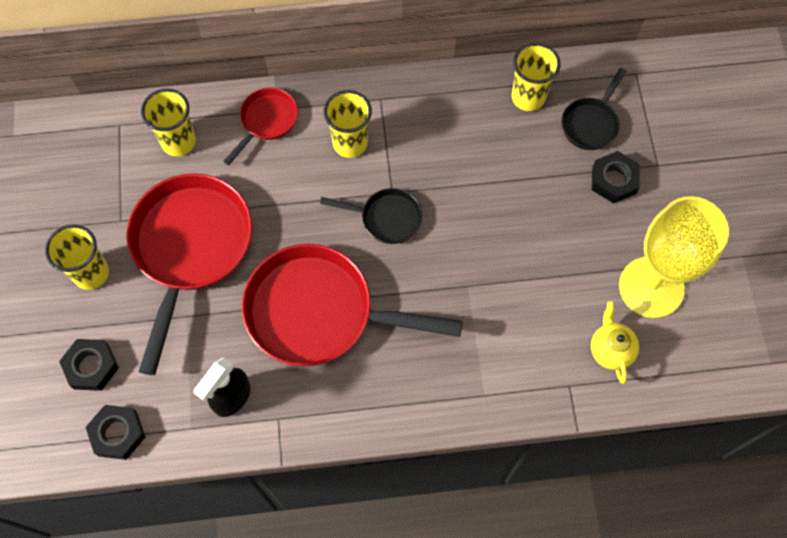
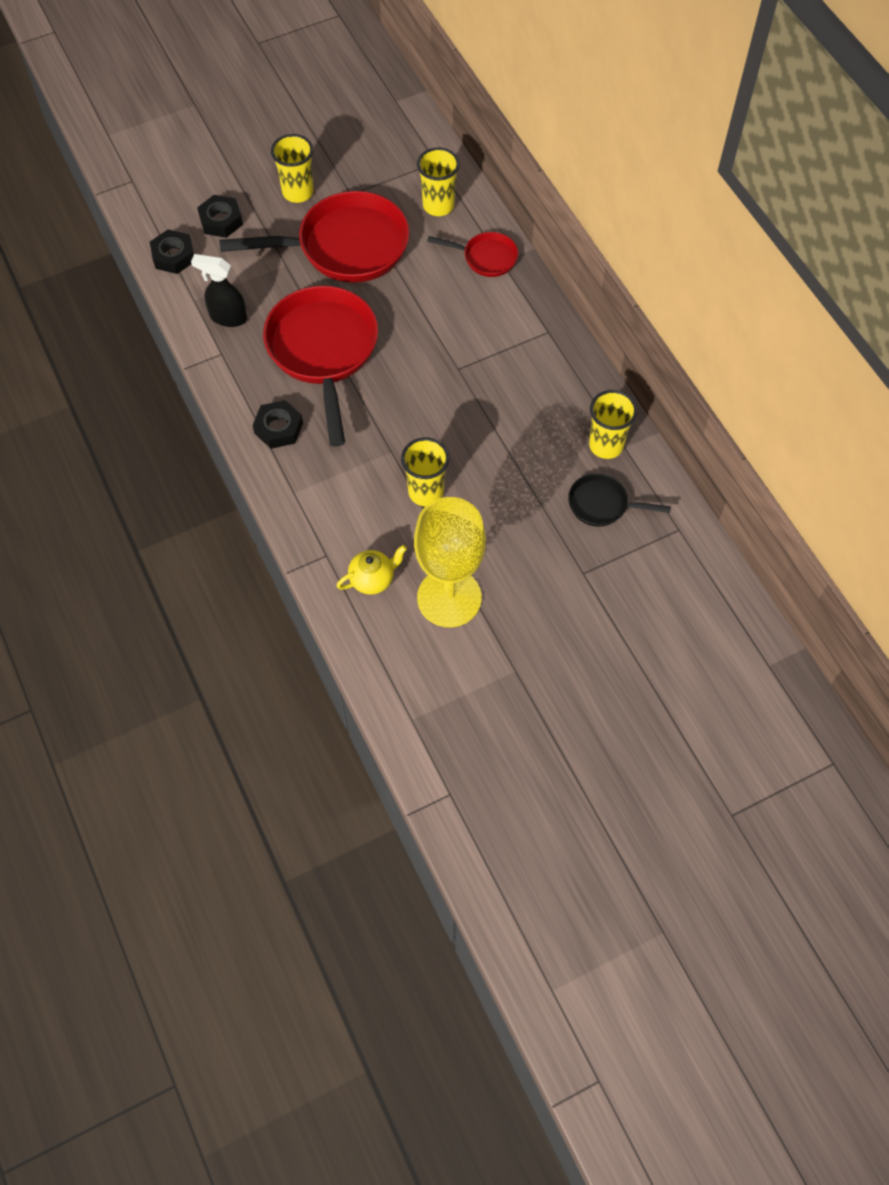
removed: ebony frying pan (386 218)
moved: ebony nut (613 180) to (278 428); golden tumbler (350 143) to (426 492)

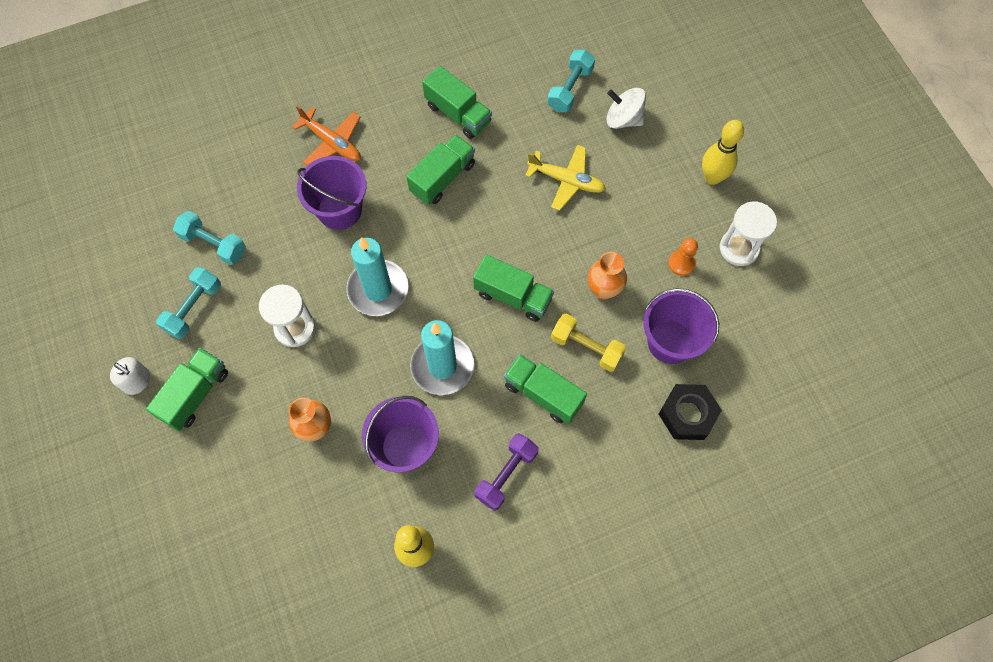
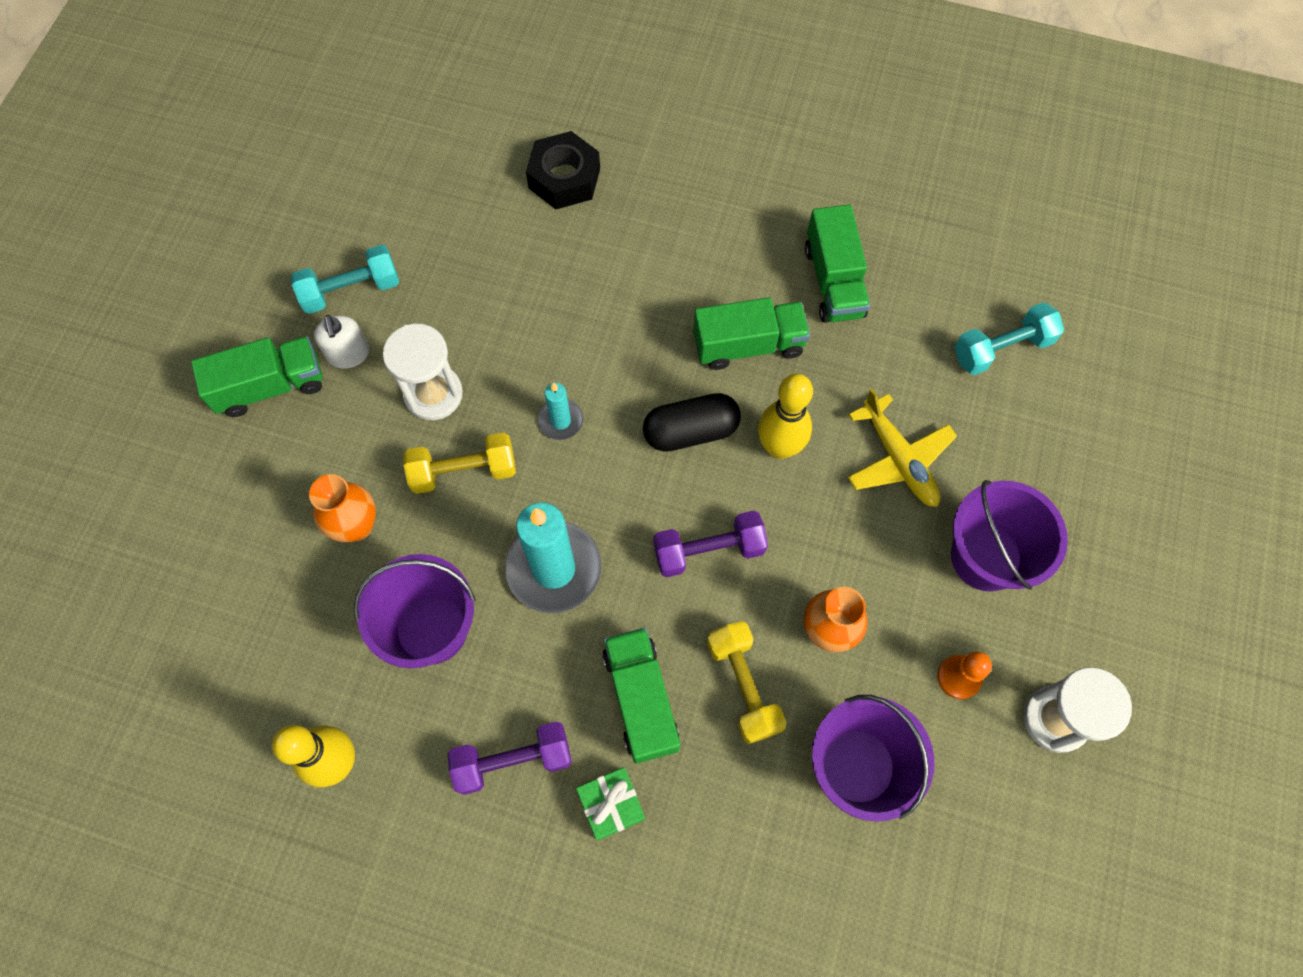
removed: teal dumbbell (214 244); orange plane (332 143); pure white spinning top (623 119)
added: golden dumbbell (464 471); green present (611 805); ebony pill shape (690 431)
moved: pure white soap dispenser (137 381) to (348 354); ebony nut (687 414) to (564 178); golden bowling pin (712 177) to (779 447); purple sand bucket (339 210) to (986 557)
replaced: green lorry (513 296) to purple dumbbell (709 551)
resized: teal pillar candle (378 289) = (560 421) x0.50

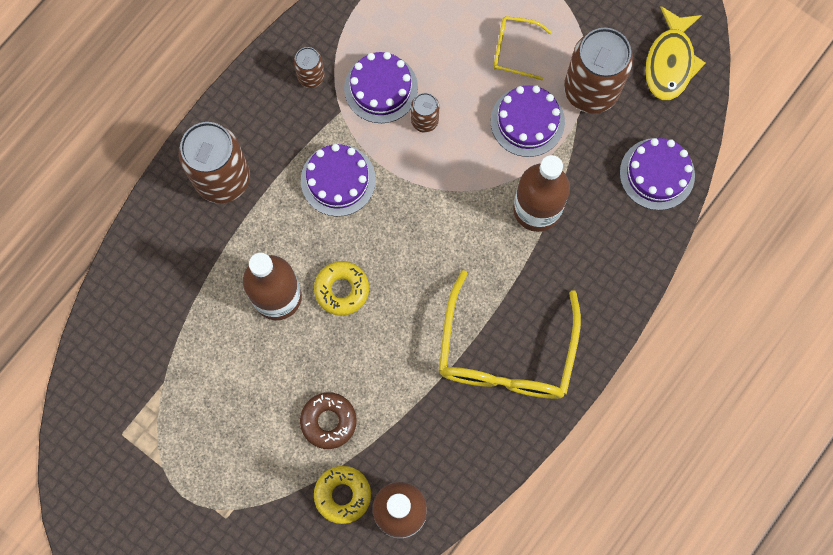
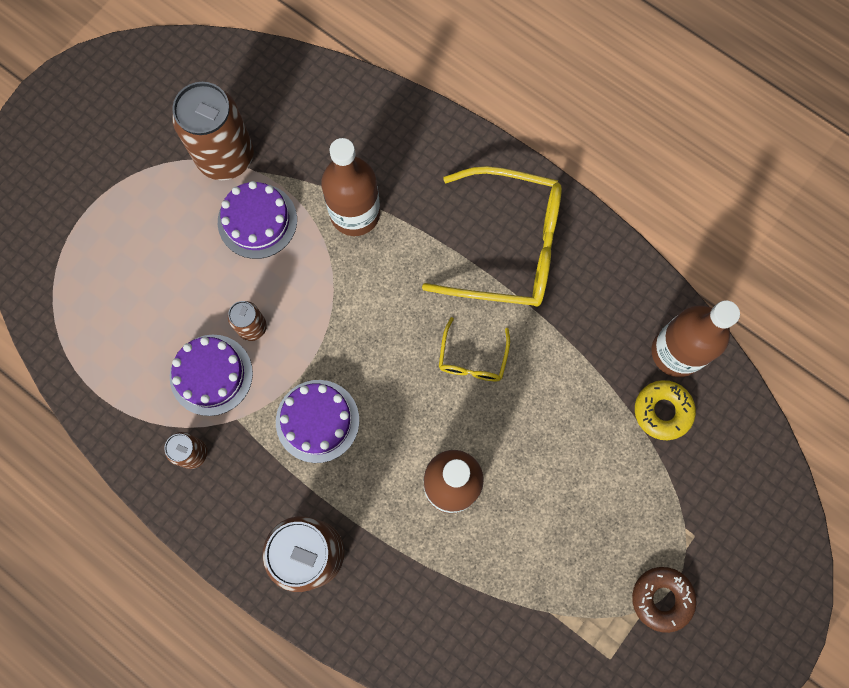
removed: golden glazed donut (342 290); purple layer cake (657 174); golden fish (670 62)
moved: golden glasses (514 50) to (472 359); russet glazed donut (328 421) to (661 598)

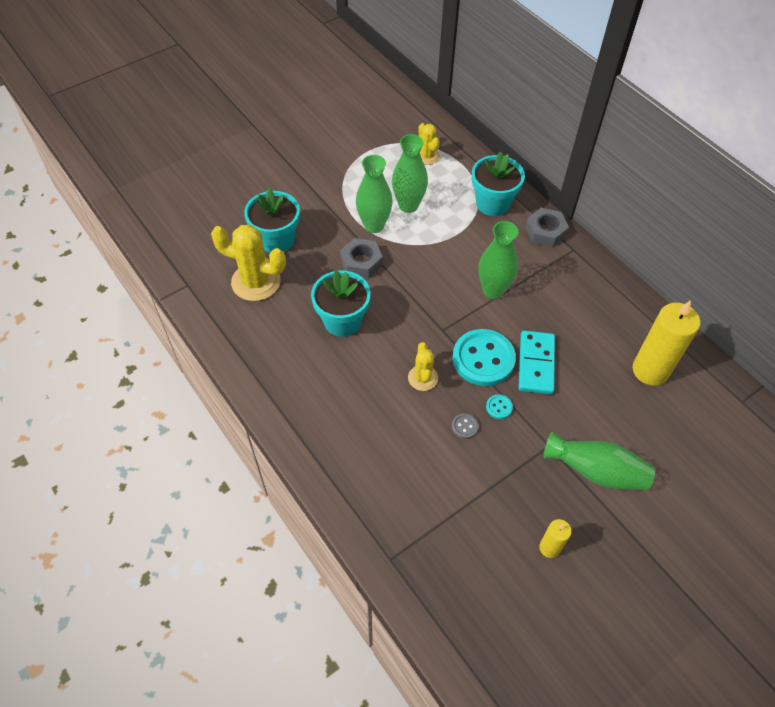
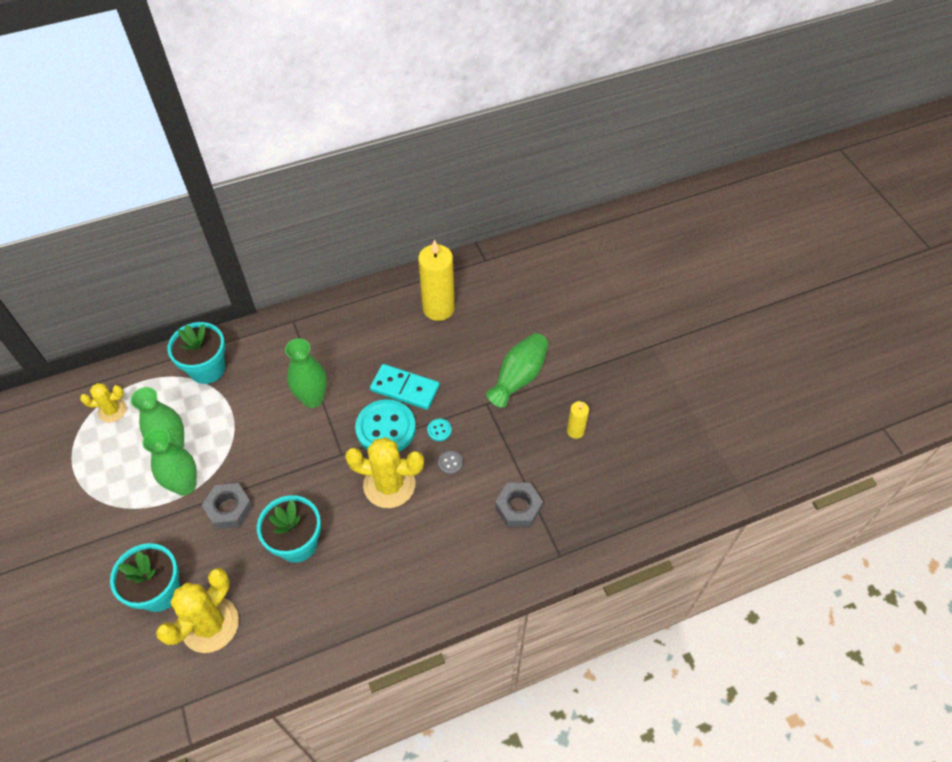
moved: grey nut (545 231) to (518 507)
resized: golden cactus (423 378) = (389 485) x1.76

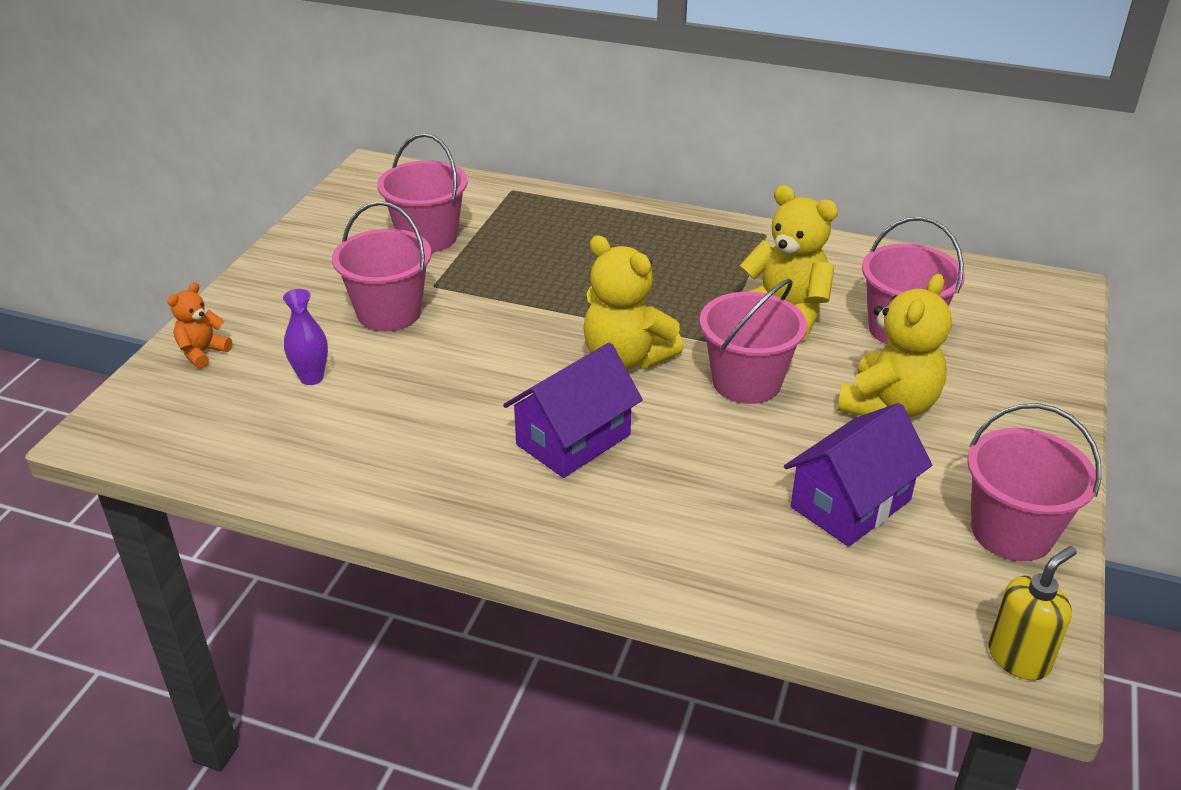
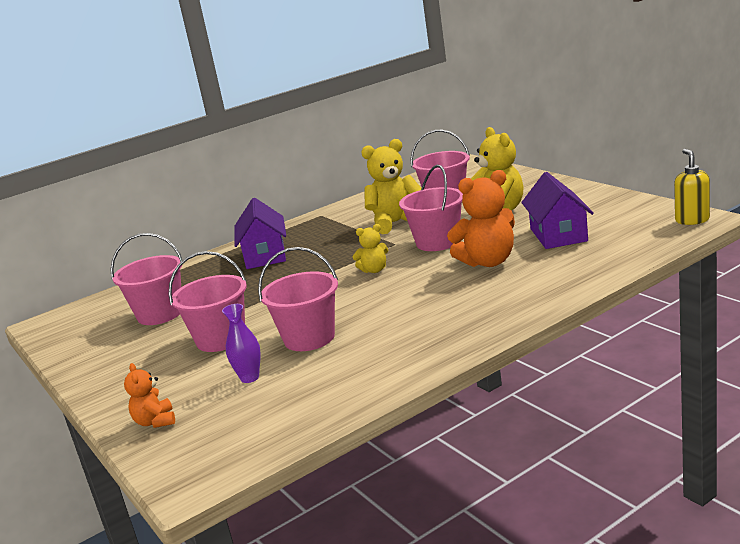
added: orange teddy bear (488 262)
moved: purple house (573 439) to (265 255); pink sand bucket (1012 532) to (309 338)
resized: golden teddy bear (626 358) = (374 270) x0.54

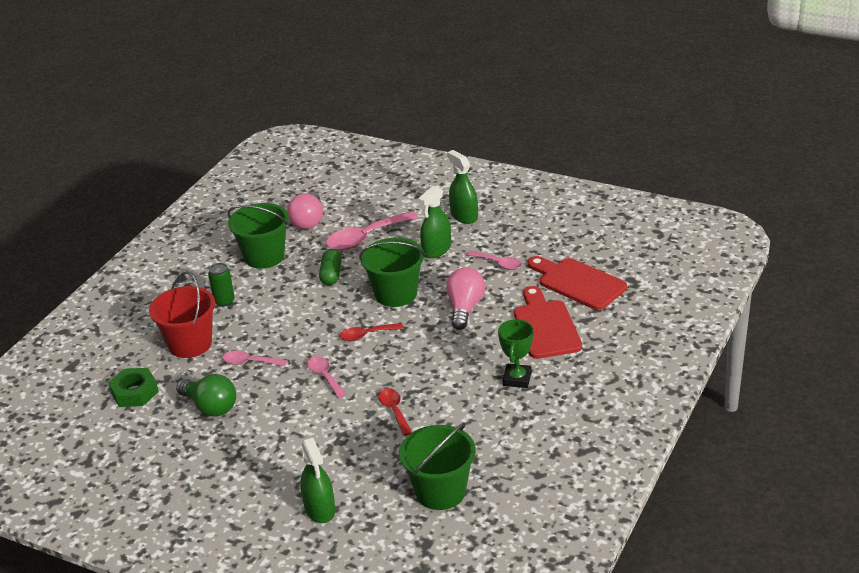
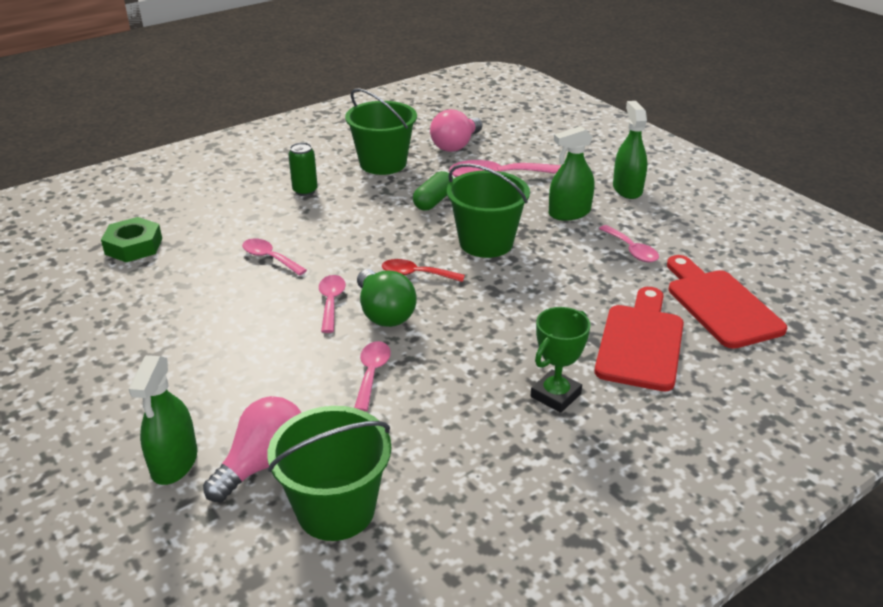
removed: red sand bucket (190 344)
moved: pink light bulb (465 308) to (263 463); green light bulb (210 407) to (384 313)
recoloured: red teaspoon (394 410) to pink teaspoon (372 373)

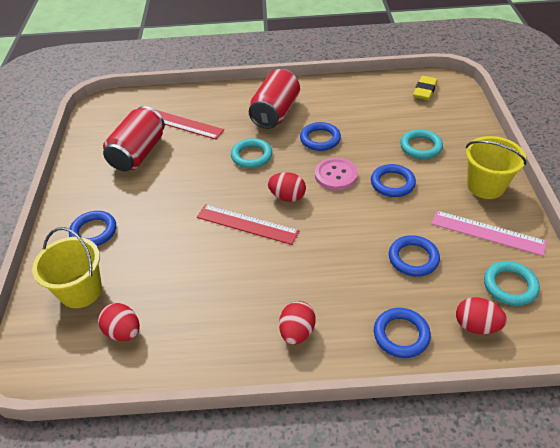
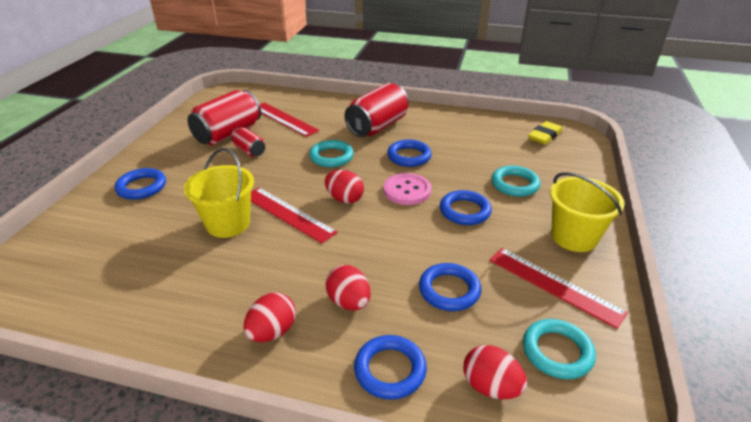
added: red can (249 151)
moved: golden sand bucket (81 291) to (228 223); red egg (123 332) to (349 302)
recoloured: pink ruler (487 232) to red ruler (554 285)

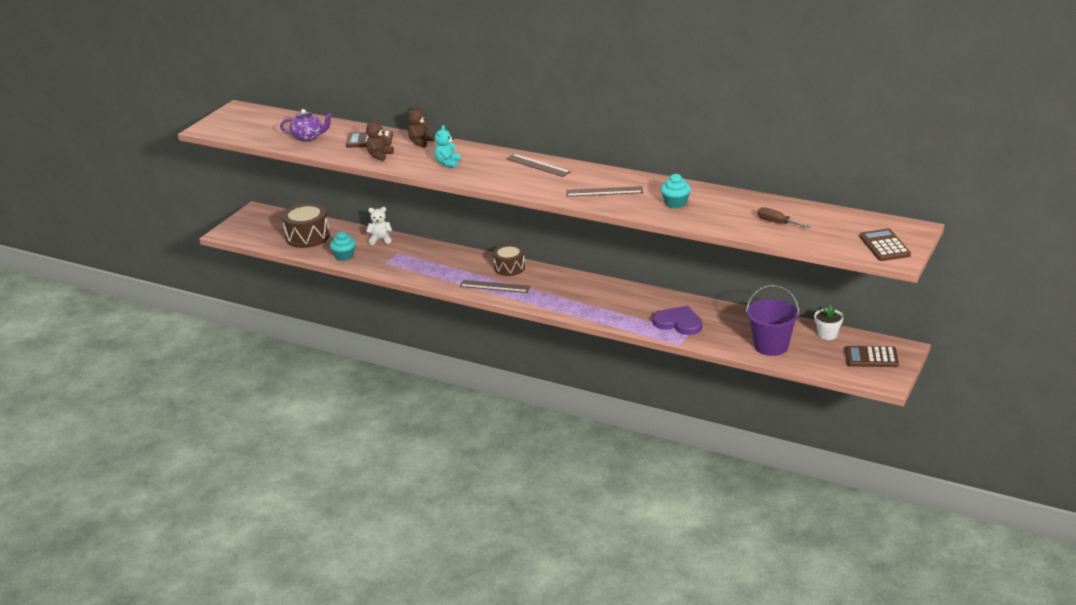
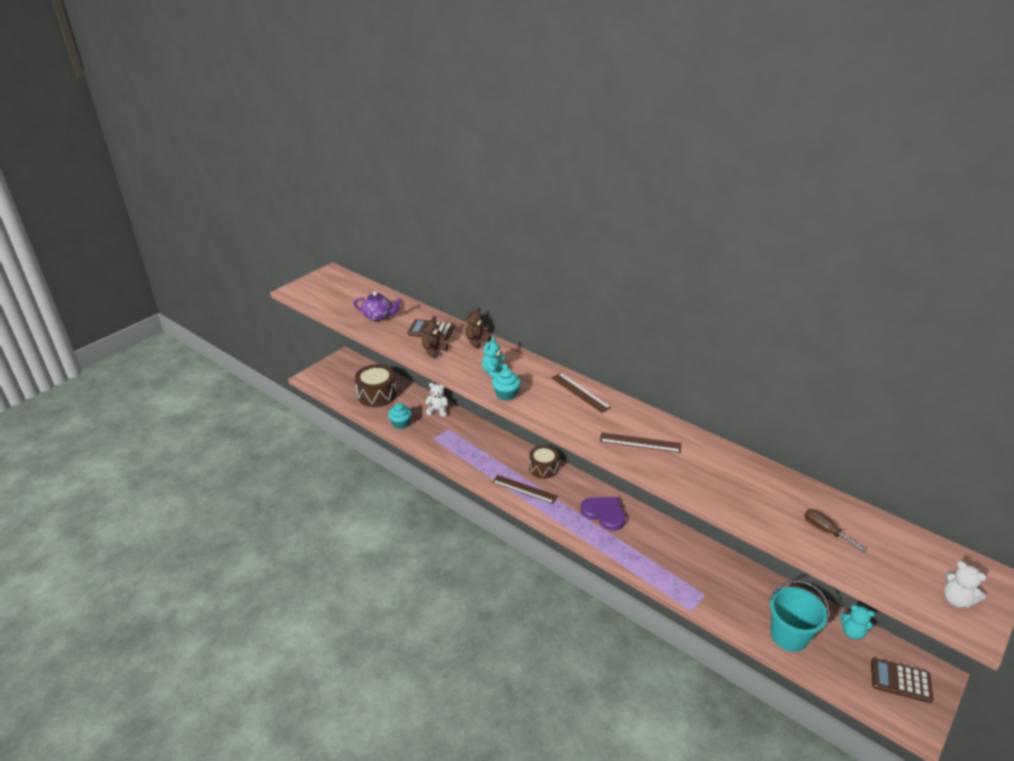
moved: teal fairy cake (675 203) to (506 394); purple heart shape (678 323) to (604 513)
replaced: pure white plant pot (827 334) to teal teddy bear (852 632); russet adding machine (884 246) to pure white teddy bear (956 600)
recoloured: purple sand bucket (771 346) to teal sand bucket (789 636)

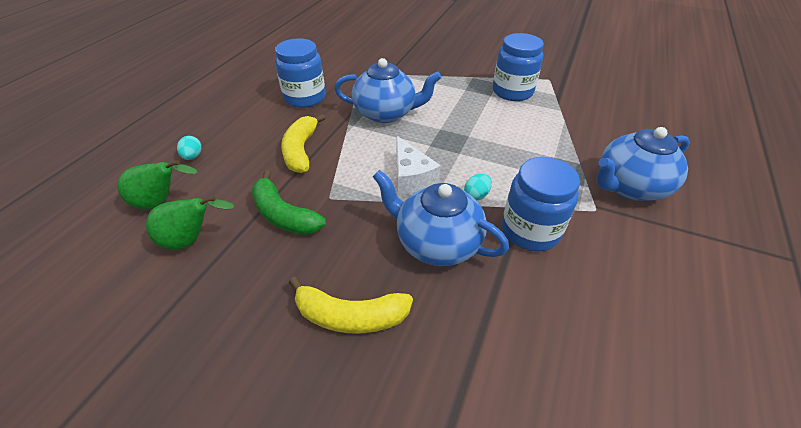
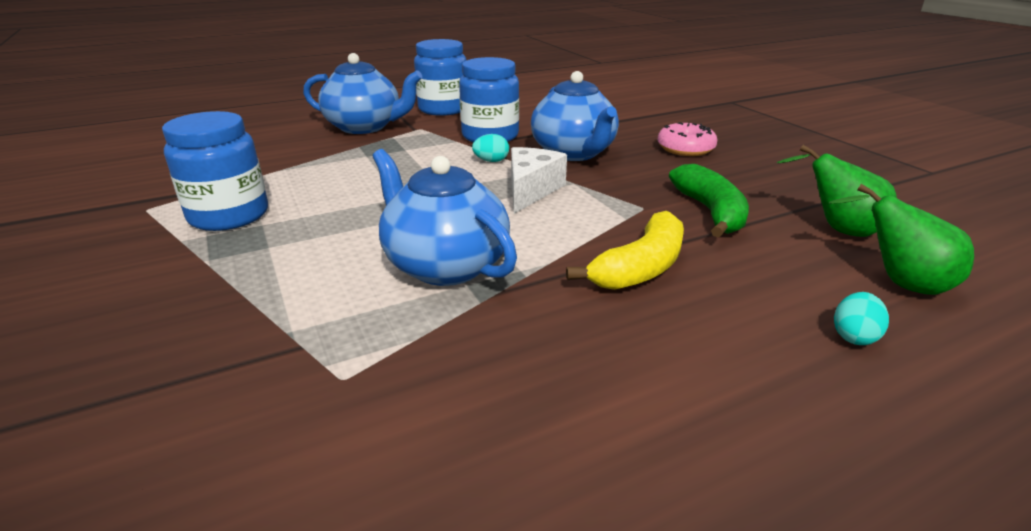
moved: royal blue jar (305 98) to (443 109)
replaced: golden banana (350 316) to pink glazed donut (685 149)

